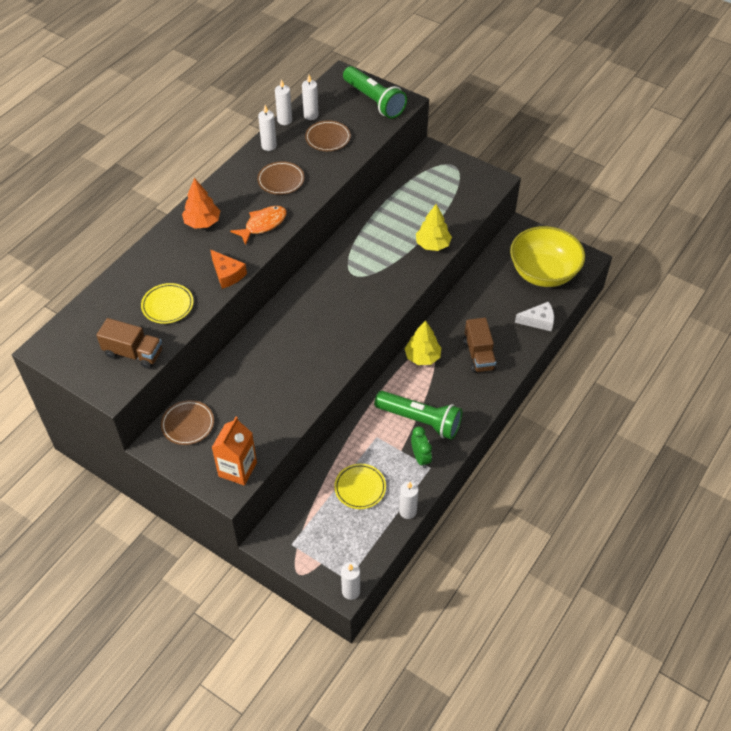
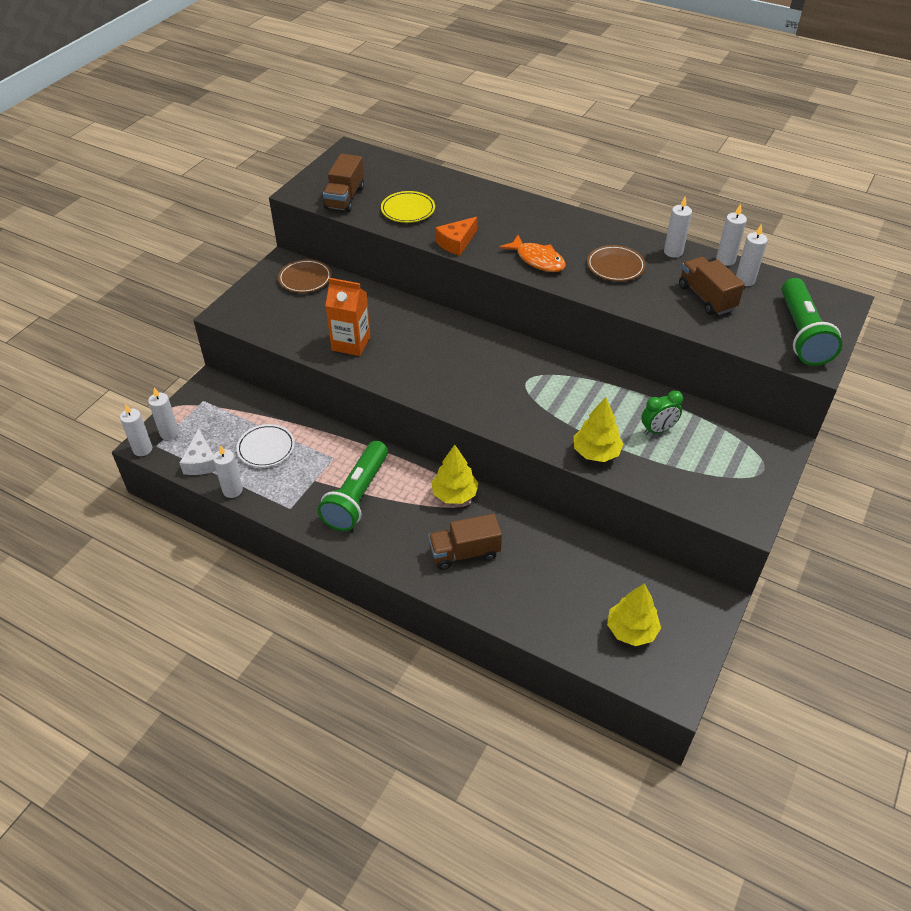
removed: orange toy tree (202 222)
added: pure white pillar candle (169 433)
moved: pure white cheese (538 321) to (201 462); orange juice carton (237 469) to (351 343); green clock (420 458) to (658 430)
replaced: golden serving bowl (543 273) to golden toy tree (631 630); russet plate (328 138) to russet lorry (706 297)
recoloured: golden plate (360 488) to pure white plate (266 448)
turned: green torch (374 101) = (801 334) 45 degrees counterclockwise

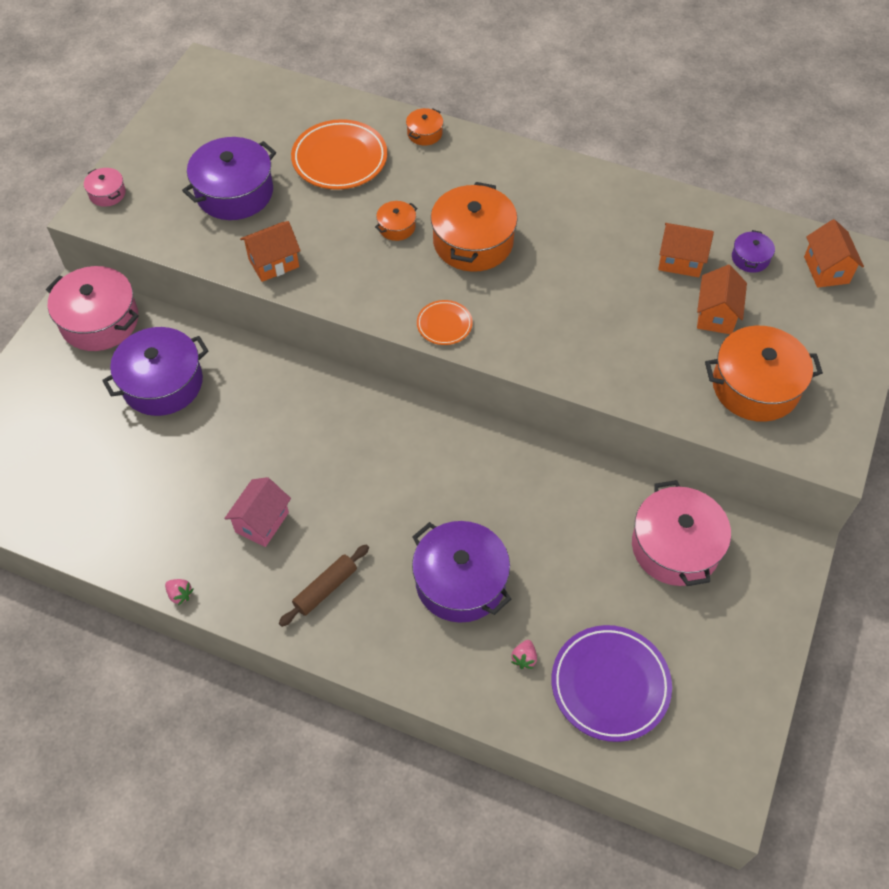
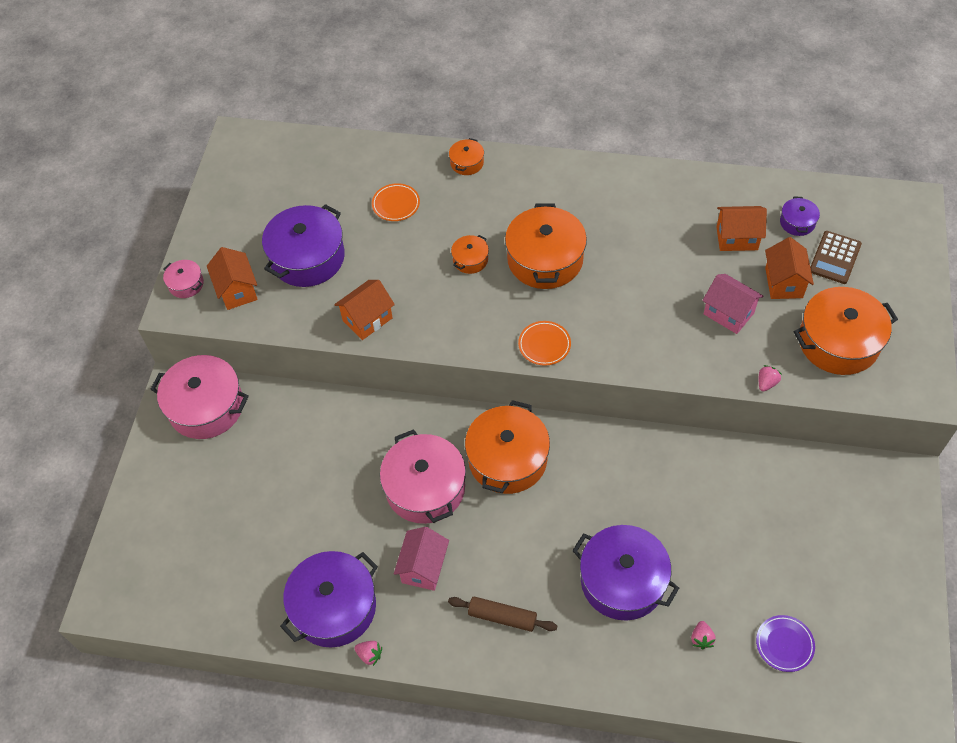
added: orange stockpot (507 459); pink house (728 313); pink berry (766 383); russet adding machine (835 258)
moved: orange house (826 270) to (237 290); purple stockpot (162 383) to (334 607); pink stockpot (675 546) to (425 488)
turned: russet dough roller (325 588) = (502 617) 75 degrees clockwise
resized: orange plate (339 159) = (396 204) x0.53; purple plate (610 685) = (784 644) x0.53

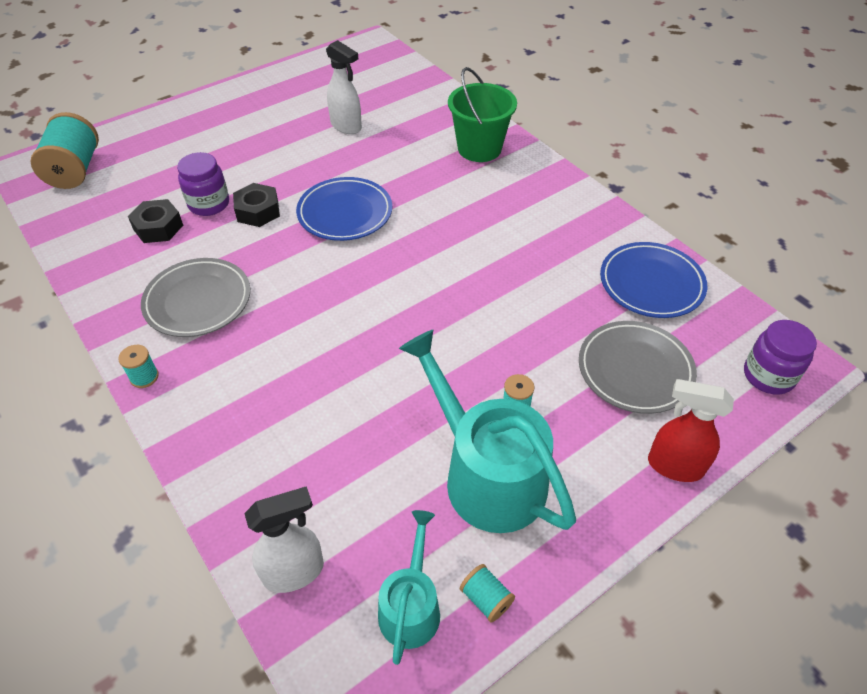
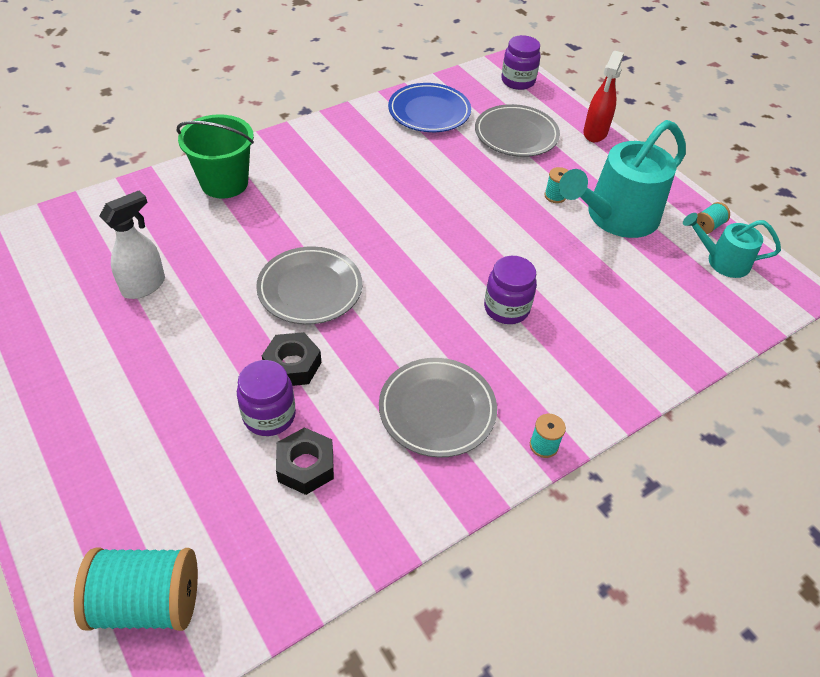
removed: pure white spray cleaner (294 572)
added: purple jar (506 308)
recoloured: royal blue plate (345 213) to grey plate (310 289)

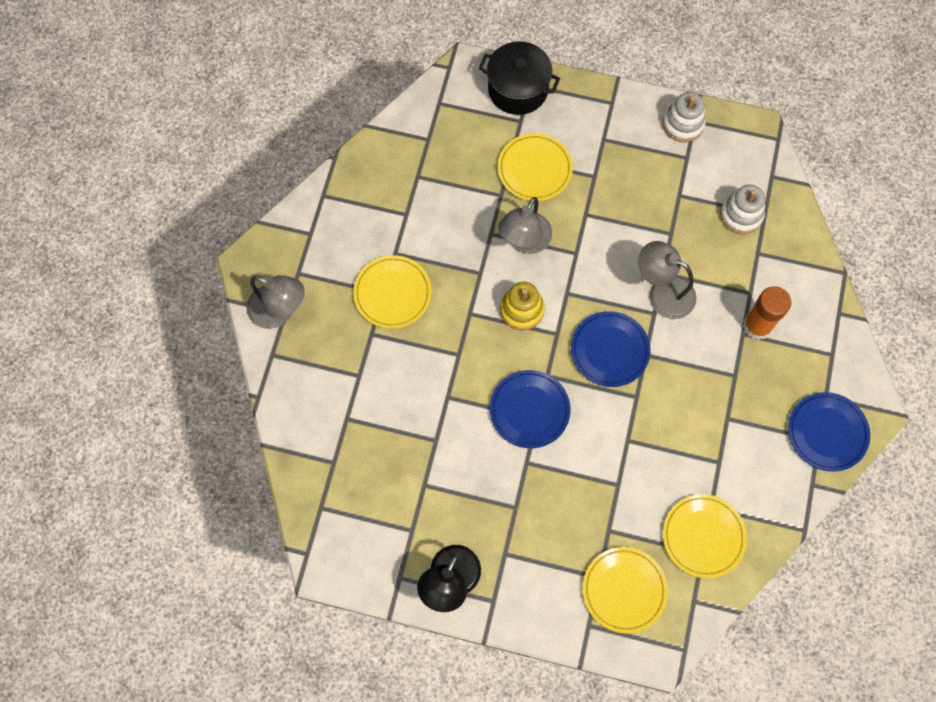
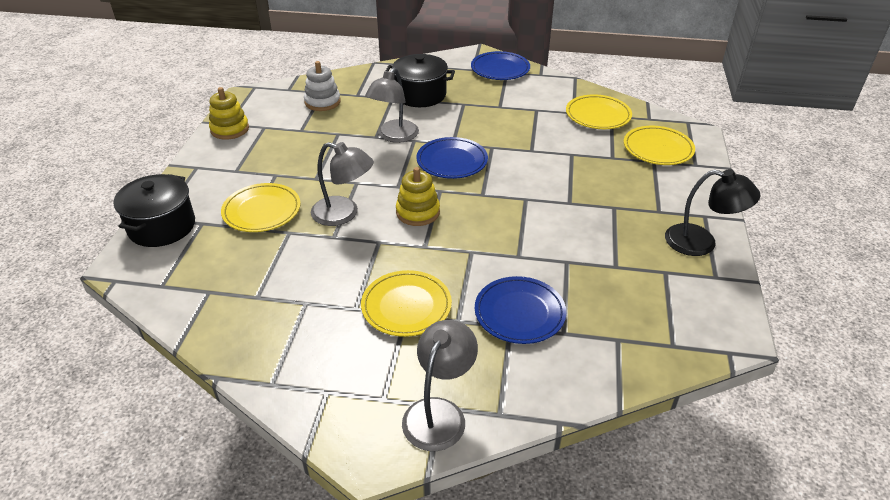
moved: royal blue plate (529 410) to (519 313)
replaced: orange stick of glue (757 326) to ebony stockpot (420 95)
recoloured: pure white ring stacker (683 124) to golden ring stacker (230 129)

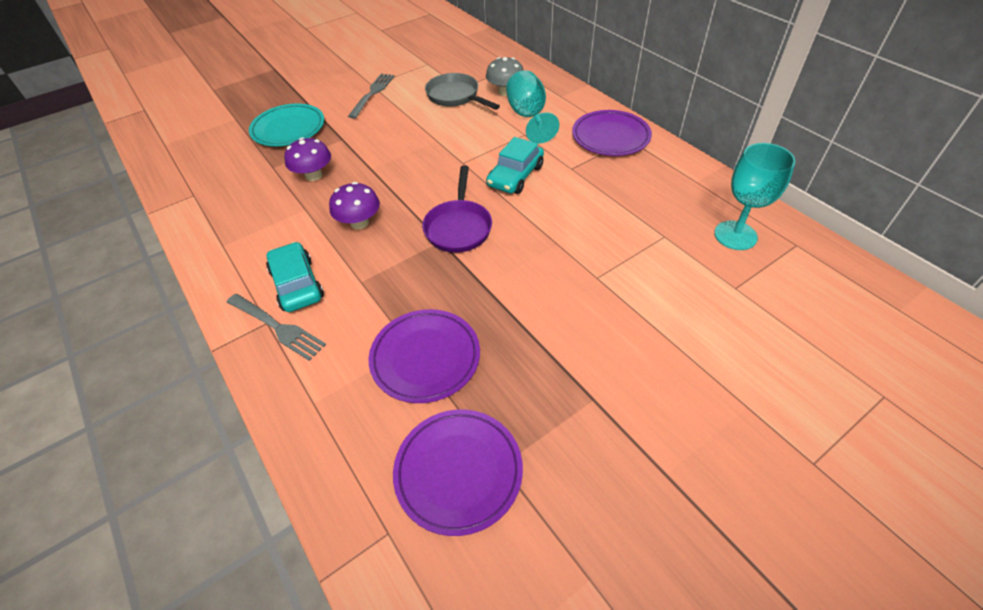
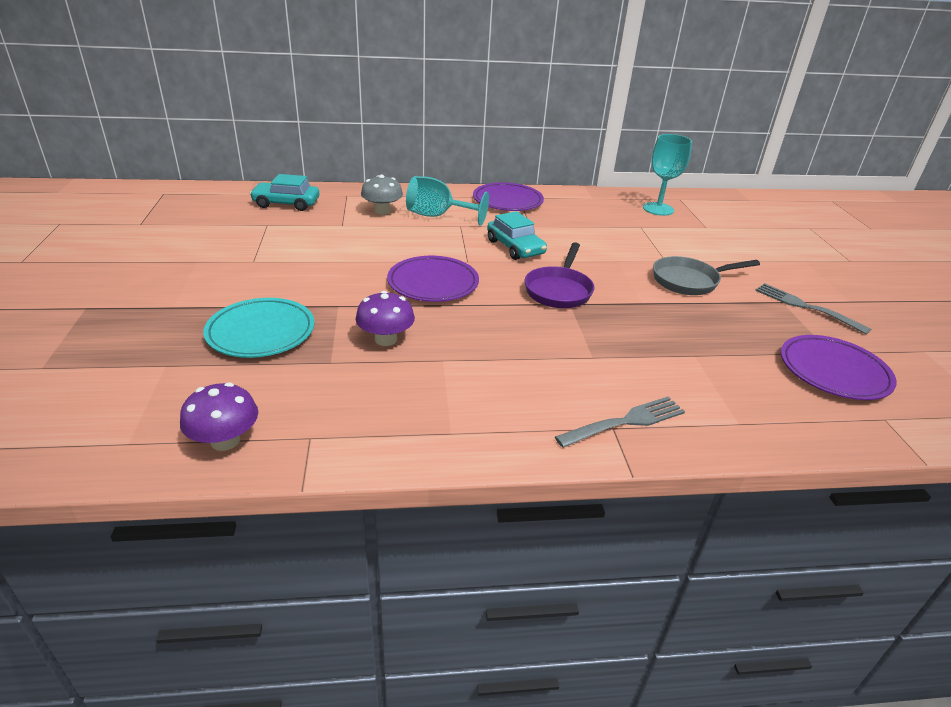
moved: purple toadstool (359 222) to (225 440); teal car (297 284) to (286 203); purple plate (425 358) to (433 283); grey frying pan (455 96) to (689 281); grey table fork (372 94) to (806 307)
turned: purple frying pan (458 227) = (559 290) 75 degrees clockwise

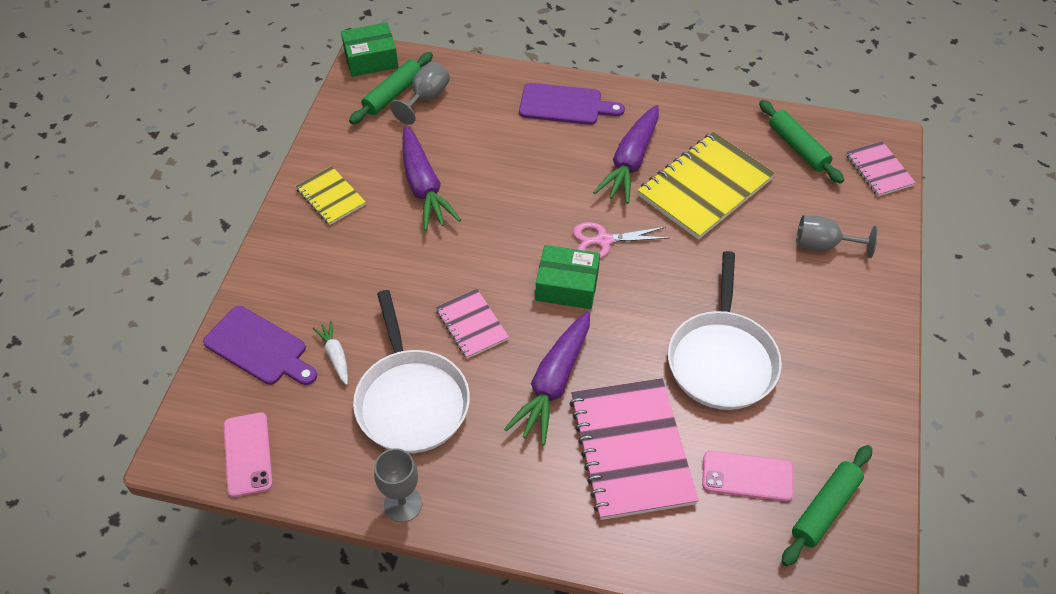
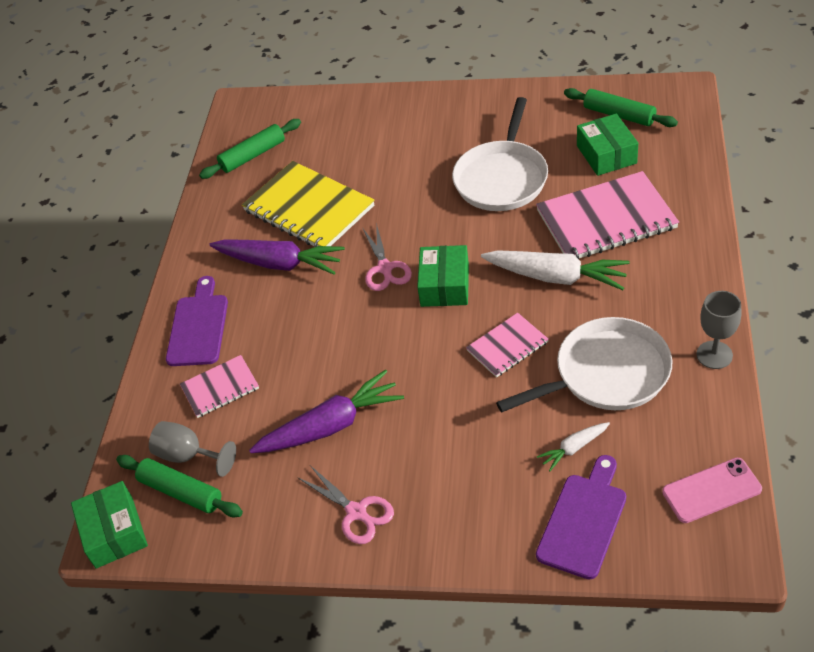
removed: grey goblet (823 245)
moved: pink notepad (879 170) to (220 388)
replaced: golden notepad (331 197) to pink shears (357 512); pink phone (747 476) to green parcel (606 154)
recoloured: purple toy carrot (553 384) to pure white toy carrot (557 277)
turned: pure white frying pan (722 360) = (502 178) 105 degrees clockwise

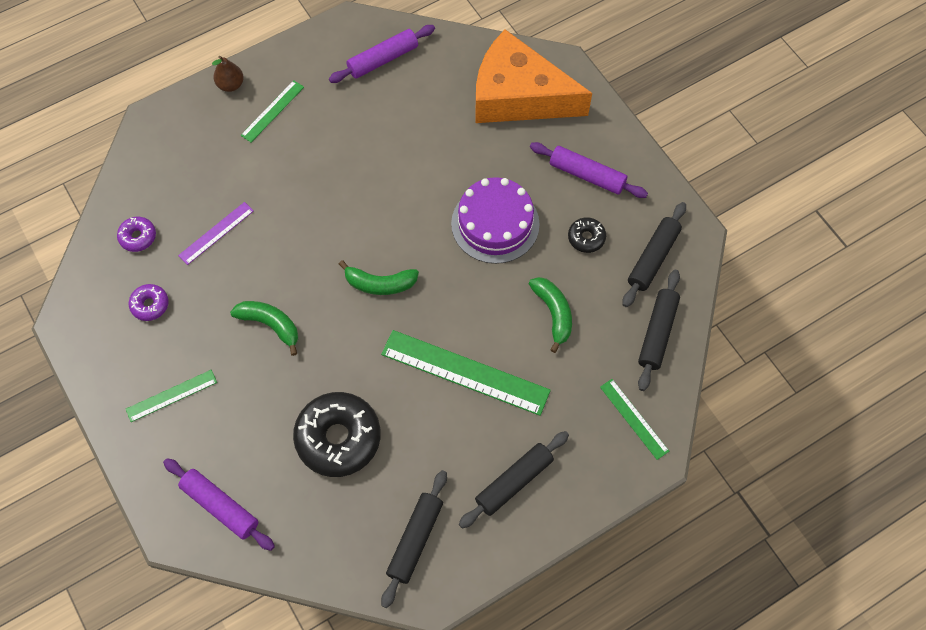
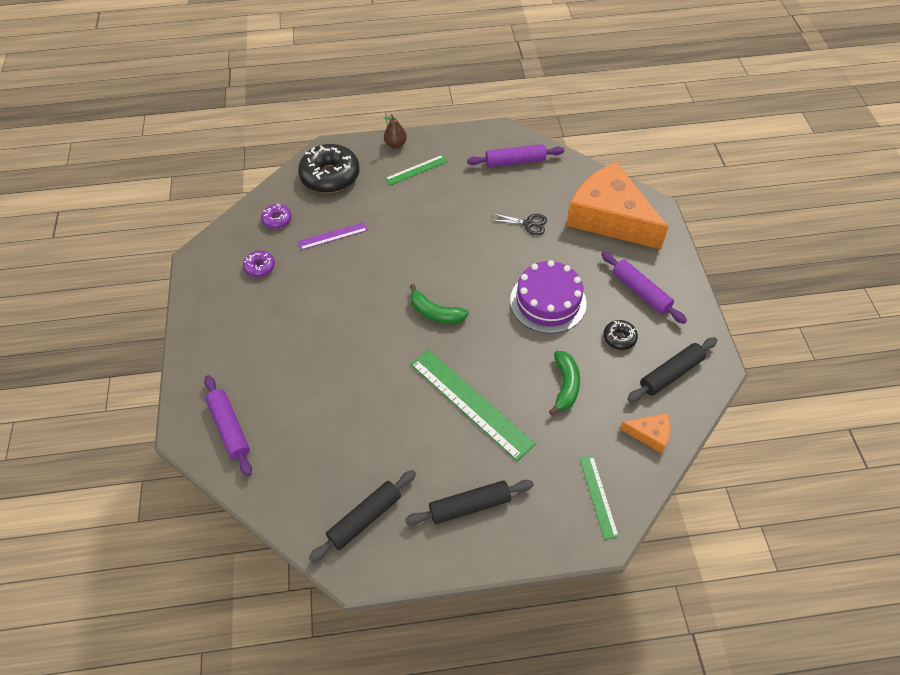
removed: green ruler (171 395); green banana (270 325)
added: ebony shears (528 224)
moved: ebony glazed donut (338 438) to (330 176)
replaced: ebony dough roller (657 333) to orange cheese (649 434)

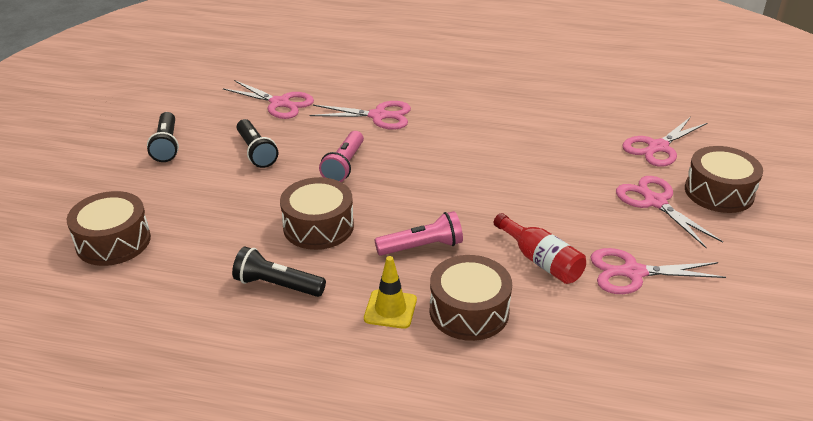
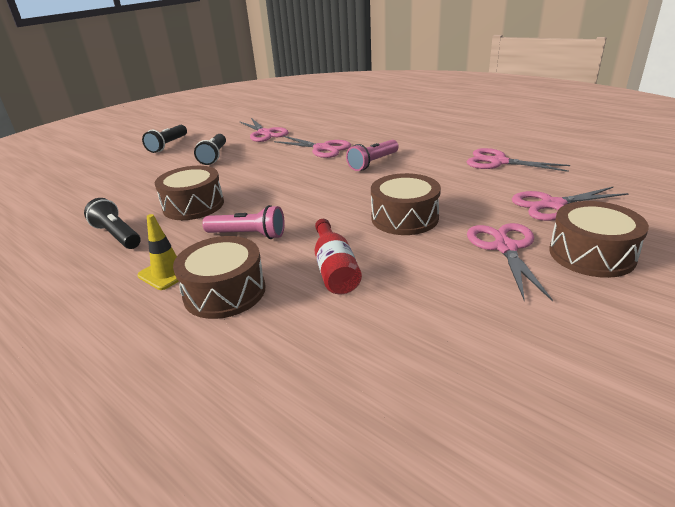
moved: pink torch (344 165) to (373 163); russet drum (113 241) to (404 218); pink shears (633 273) to (498 162)

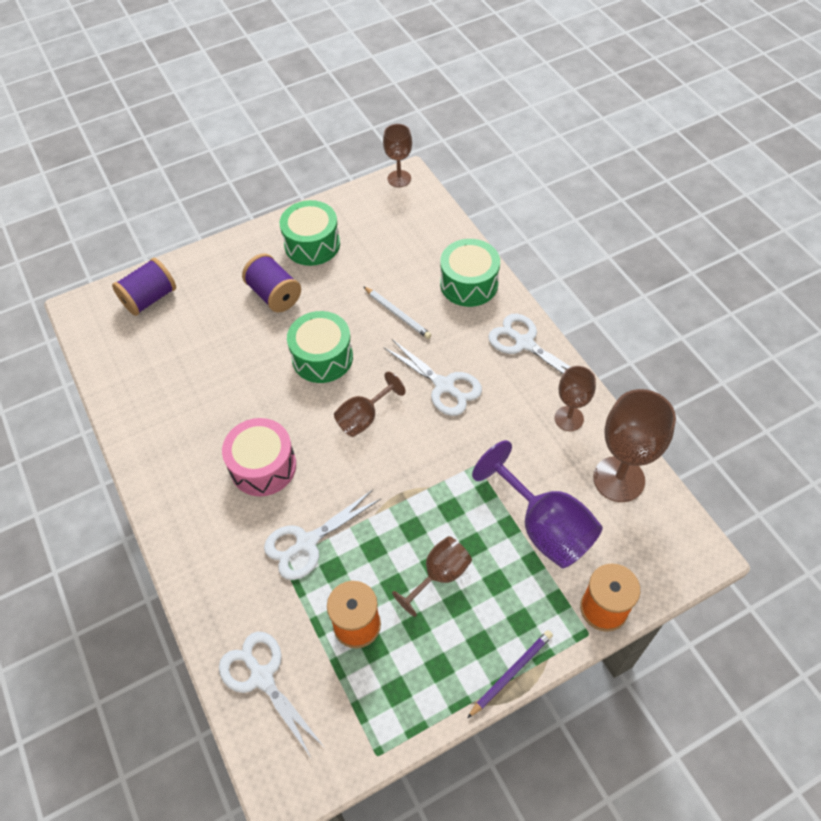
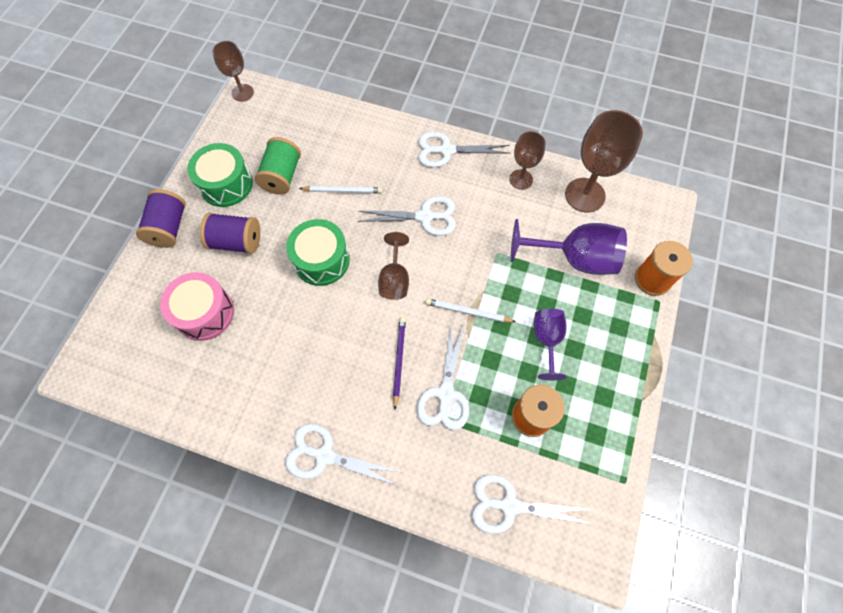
removed: green drum (469 284)
added: green spool (282 176); pure white shears (325 455); pure white wooden pencil (468 312)
moved: purple spool (150 298) to (169 227); pink drum (263 466) to (205 313); purple wooden pencil (511 673) to (399 361)
recoloured: russet goblet (439 575) to purple goblet (547 340)

